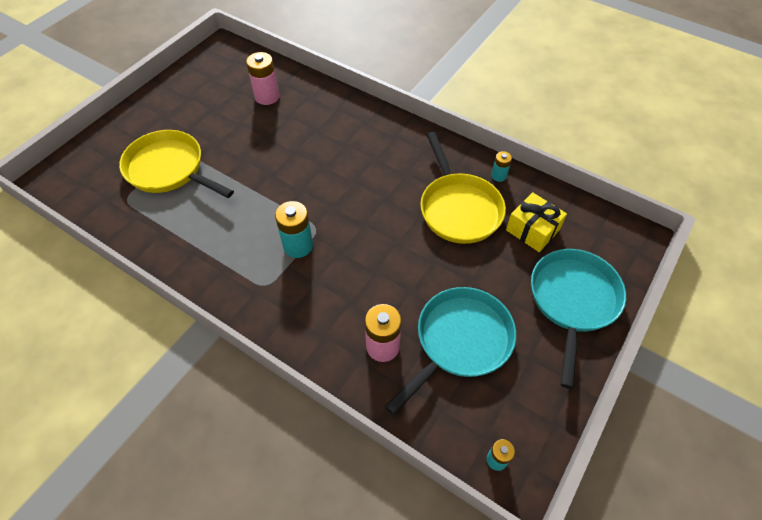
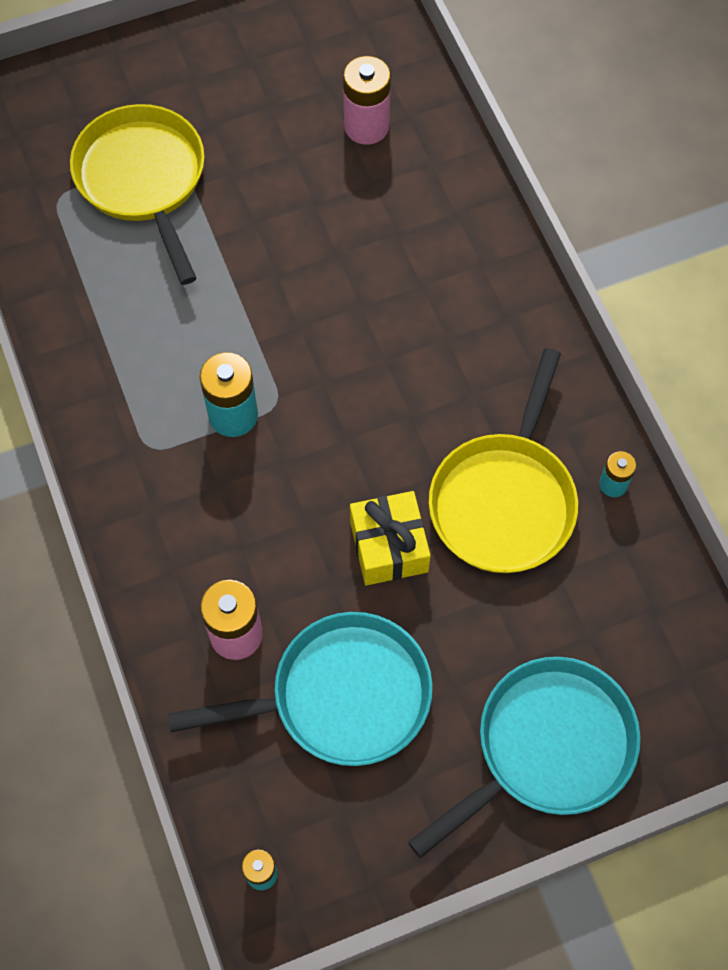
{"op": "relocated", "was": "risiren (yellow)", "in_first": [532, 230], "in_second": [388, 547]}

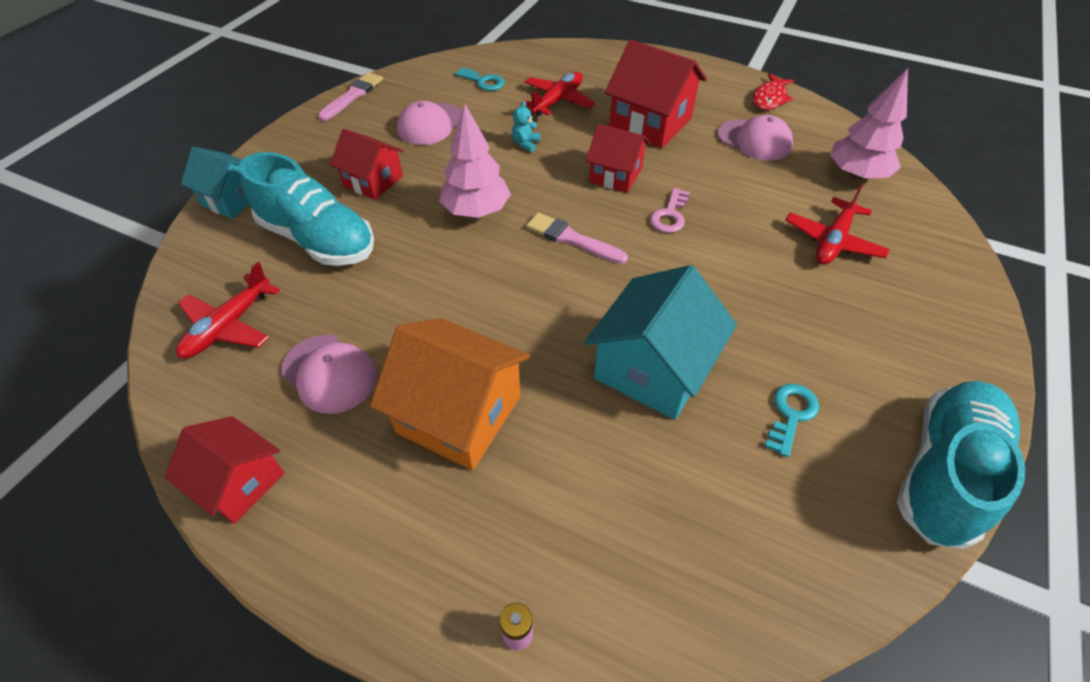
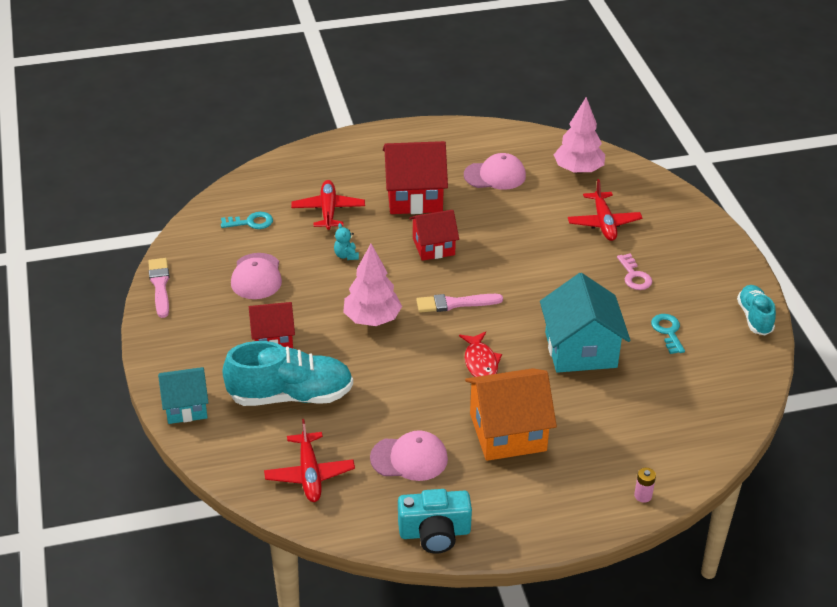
{"op": "relocated", "was": "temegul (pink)", "in_first": [670, 215], "in_second": [634, 276]}
{"op": "relocated", "was": "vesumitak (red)", "in_first": [769, 98], "in_second": [480, 362]}
{"op": "exchanged", "was": "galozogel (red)", "now": "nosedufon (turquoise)", "in_first": [240, 482], "in_second": [434, 533]}
{"op": "size", "was": "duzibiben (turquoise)", "in_first": [944, 472], "in_second": [754, 317], "ratio": 0.57}

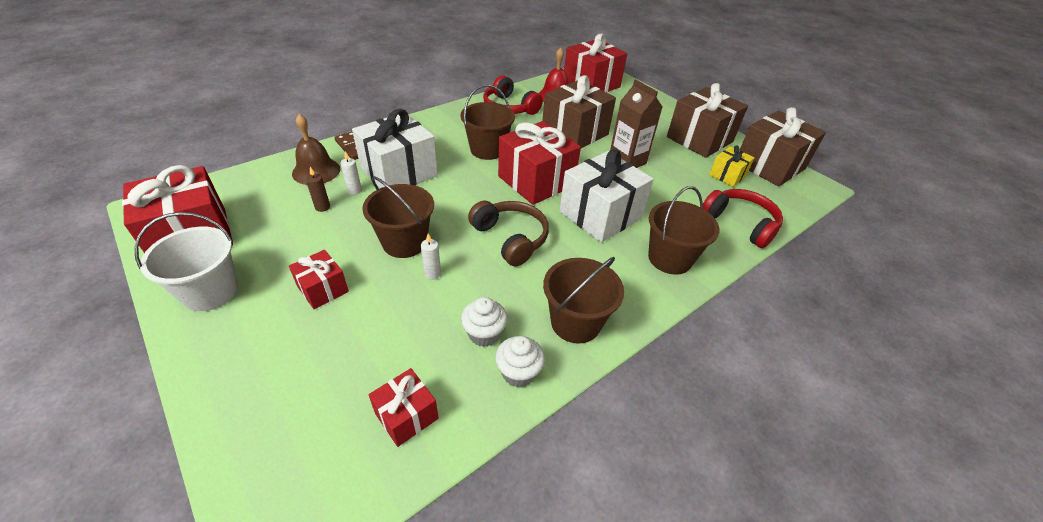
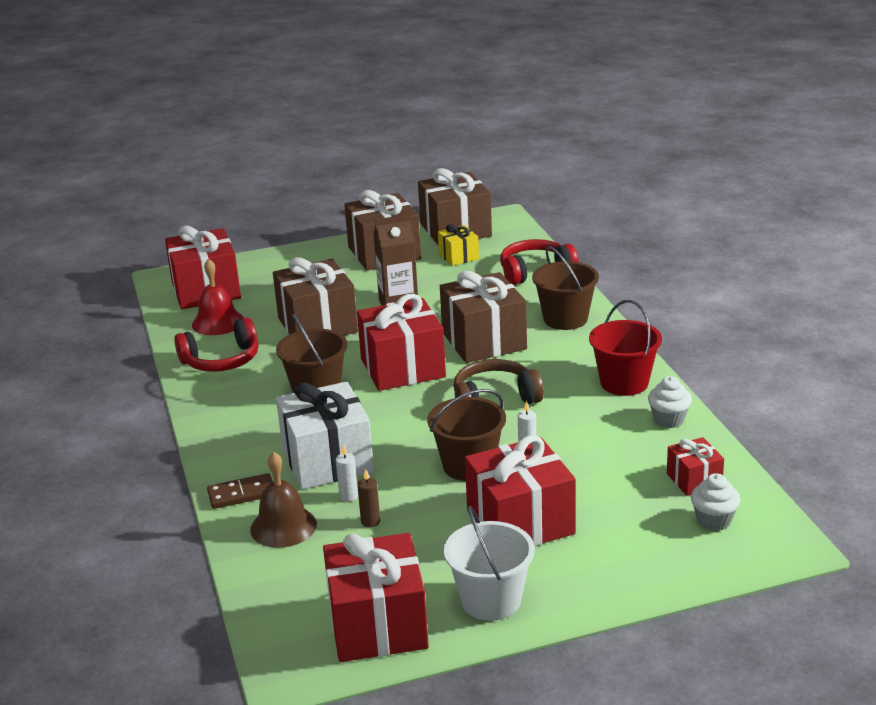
{"op": "relocated", "was": "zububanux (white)", "in_first": [484, 334], "in_second": [714, 521]}
{"op": "colour", "was": "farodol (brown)", "now": "farodol (red)", "in_first": [575, 322], "in_second": [624, 383]}
{"op": "colour", "was": "risiren (white)", "now": "risiren (brown)", "in_first": [600, 215], "in_second": [484, 341]}
{"op": "size", "was": "risiren (red)", "in_first": [323, 289], "in_second": [520, 522], "ratio": 1.94}

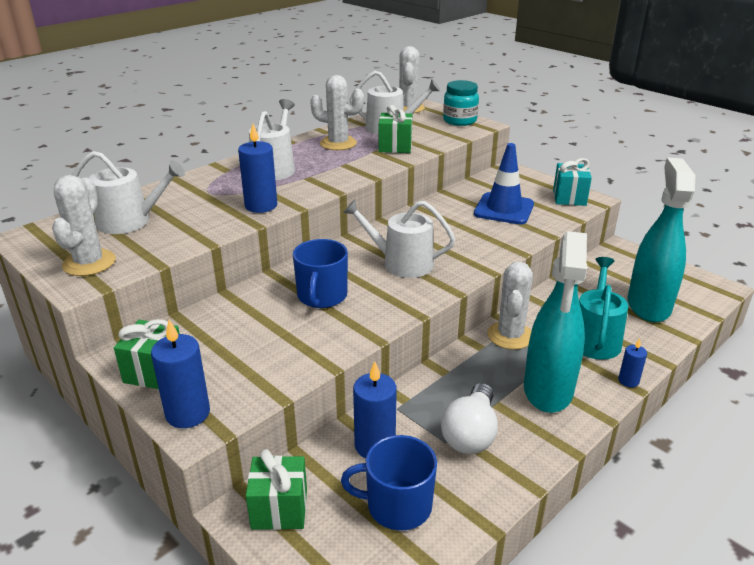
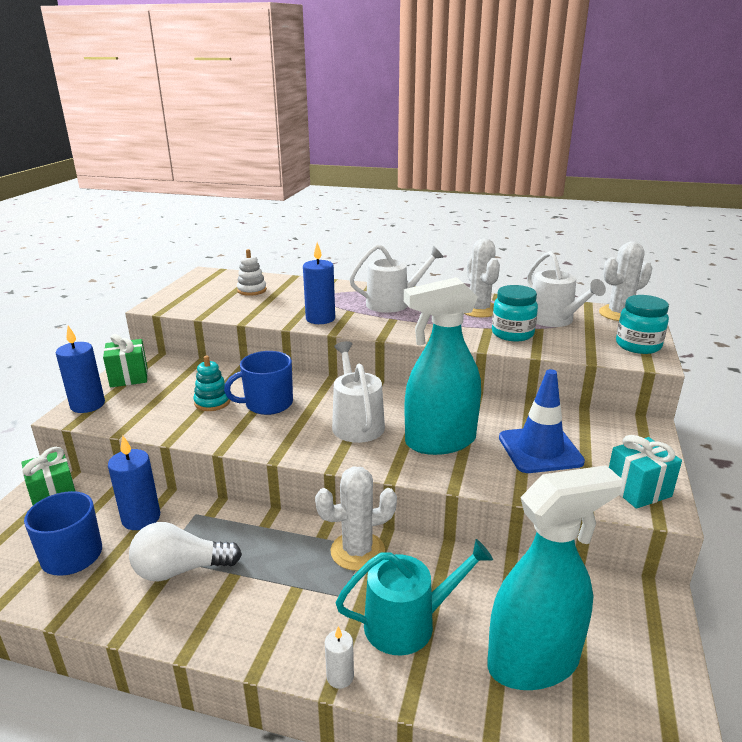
{"op": "missing", "was": "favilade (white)", "in_first": [89, 263]}
{"op": "appeared", "now": "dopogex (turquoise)", "in_second": [212, 402]}
{"op": "relocated", "was": "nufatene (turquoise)", "in_first": [548, 390], "in_second": [440, 441]}
{"op": "exchanged", "was": "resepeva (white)", "now": "dopogex (white)", "in_first": [130, 221], "in_second": [252, 290]}
{"op": "exchanged", "was": "risiren (green)", "now": "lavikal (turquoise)", "in_first": [395, 147], "in_second": [512, 334]}
{"op": "colour", "was": "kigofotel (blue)", "now": "kigofotel (white)", "in_first": [628, 381], "in_second": [340, 677]}

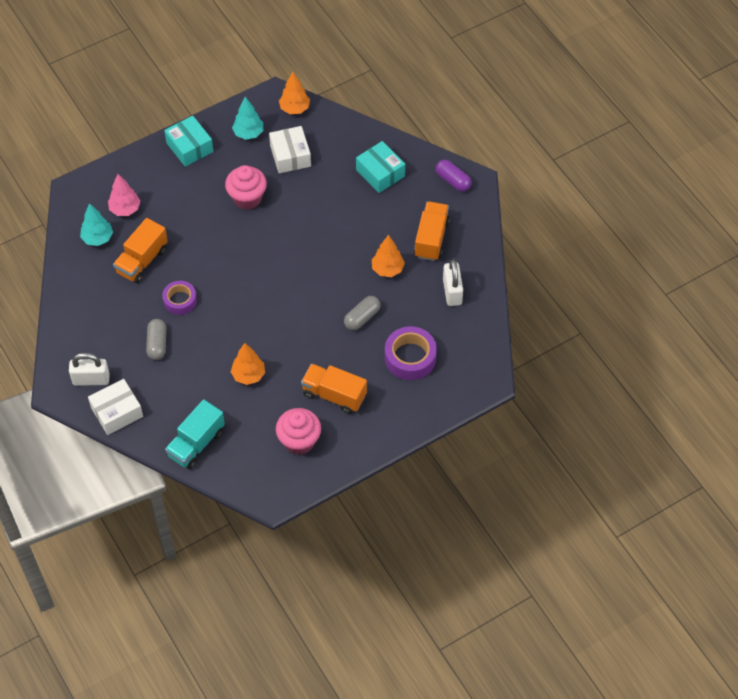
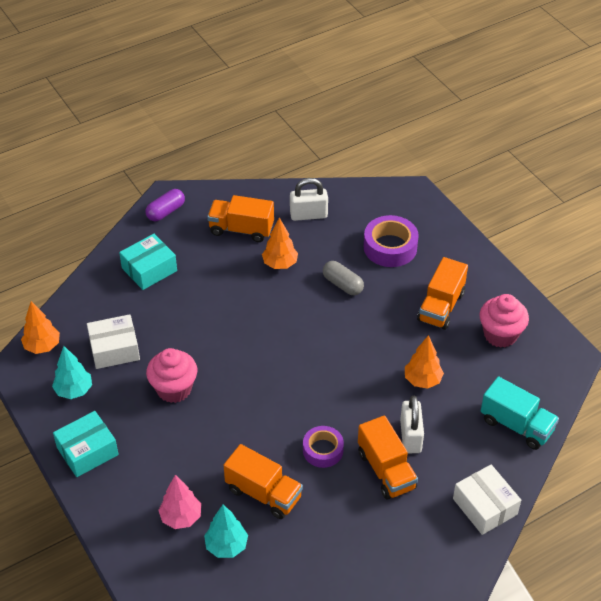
{"op": "relocated", "was": "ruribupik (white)", "in_first": [91, 379], "in_second": [410, 436]}
{"op": "exchanged", "was": "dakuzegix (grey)", "now": "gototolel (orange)", "in_first": [157, 344], "in_second": [386, 470]}

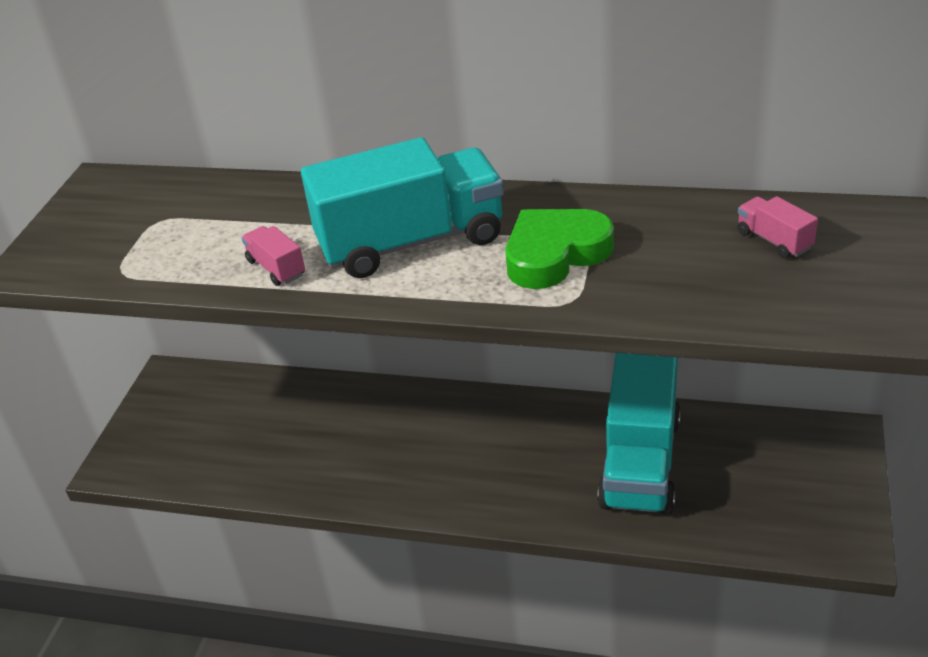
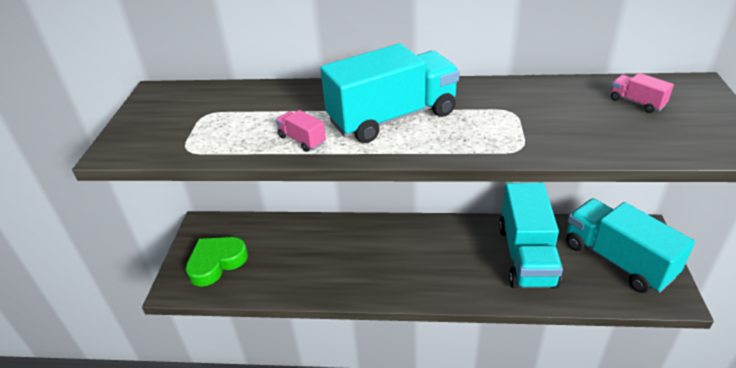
{"op": "appeared", "now": "gototolel (turquoise)", "in_second": [617, 260]}
{"op": "relocated", "was": "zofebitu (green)", "in_first": [555, 254], "in_second": [216, 263]}

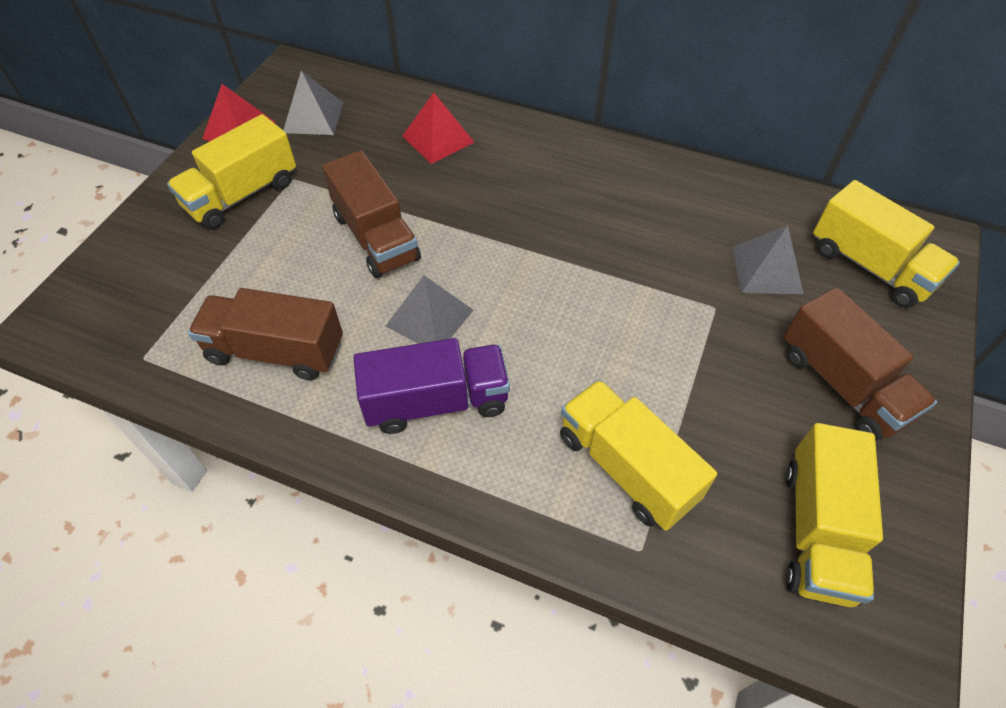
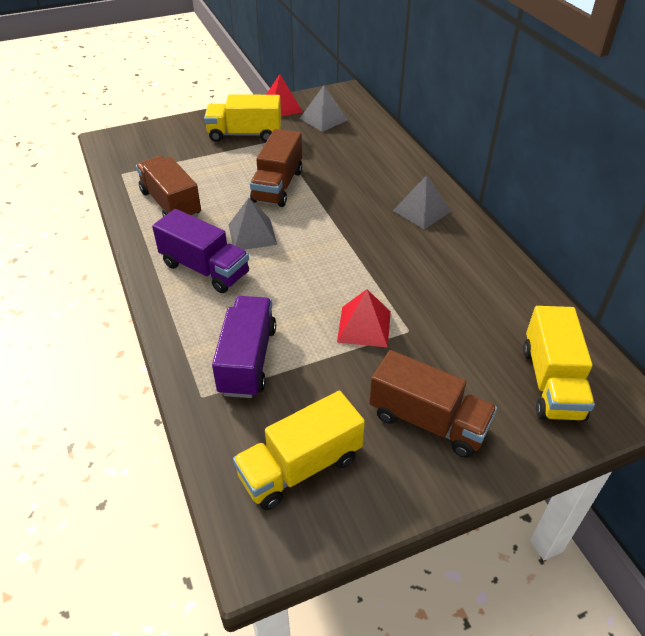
{"op": "relocated", "was": "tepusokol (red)", "in_first": [438, 139], "in_second": [364, 326]}
{"op": "relocated", "was": "tepusokol (grey)", "in_first": [766, 270], "in_second": [421, 211]}
{"op": "colour", "was": "gototolel (yellow)", "now": "gototolel (purple)", "in_first": [626, 467], "in_second": [247, 360]}
{"op": "spun", "was": "gototolel (brown)", "in_first": [842, 384], "in_second": [428, 421], "clockwise": -75}

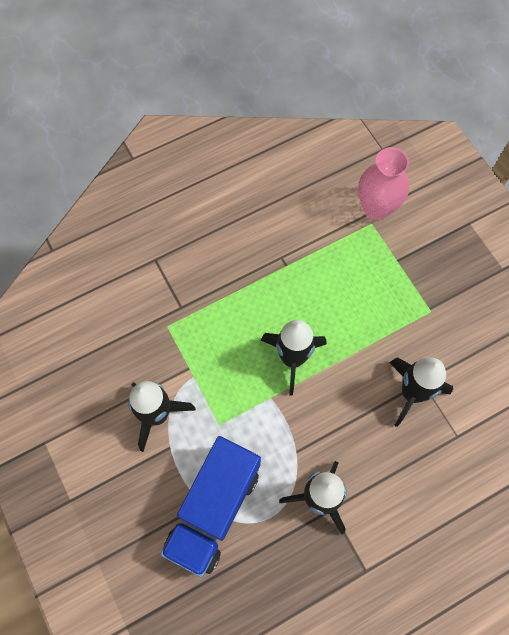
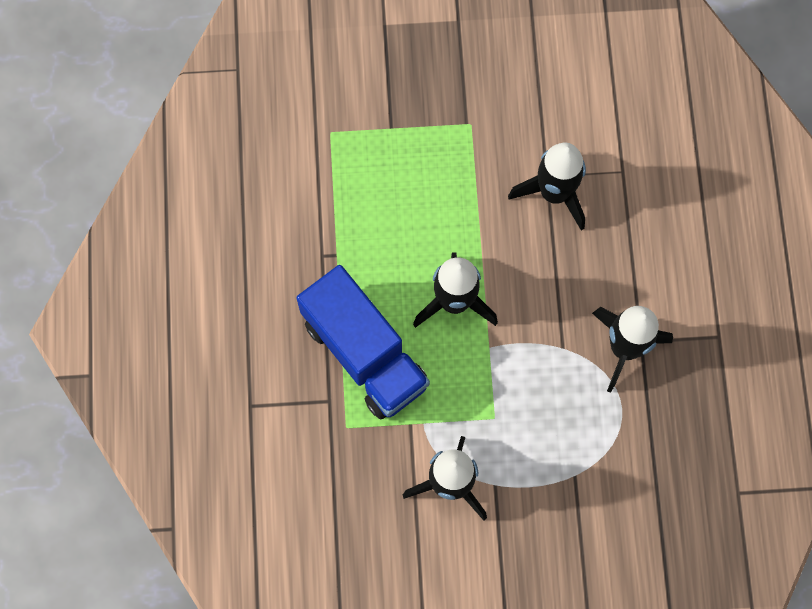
{"op": "missing", "was": "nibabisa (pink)", "in_first": [376, 208]}
{"op": "relocated", "was": "gototolel (blue)", "in_first": [213, 509], "in_second": [364, 353]}

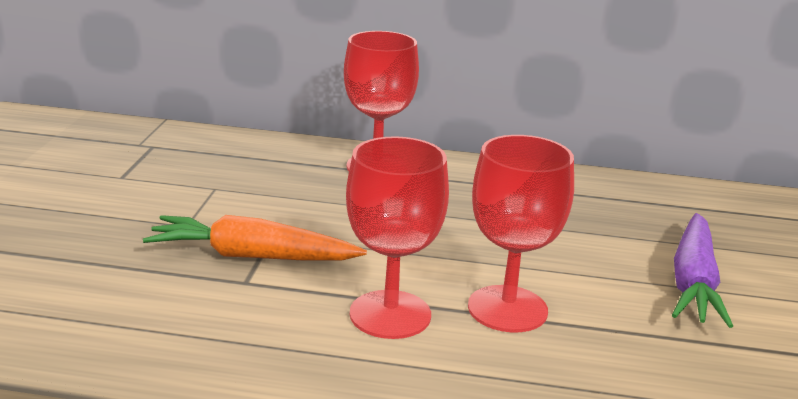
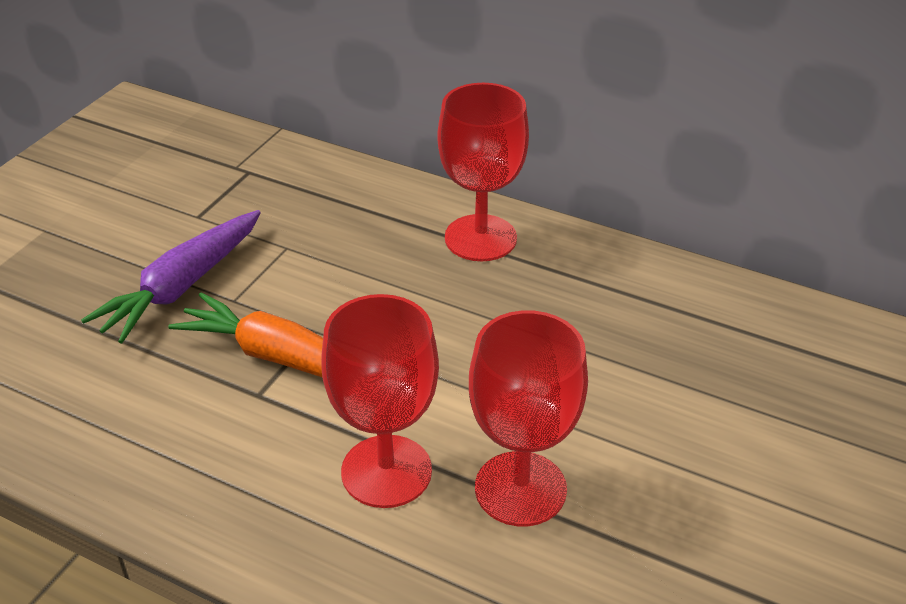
{"op": "relocated", "was": "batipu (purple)", "in_first": [693, 282], "in_second": [182, 286]}

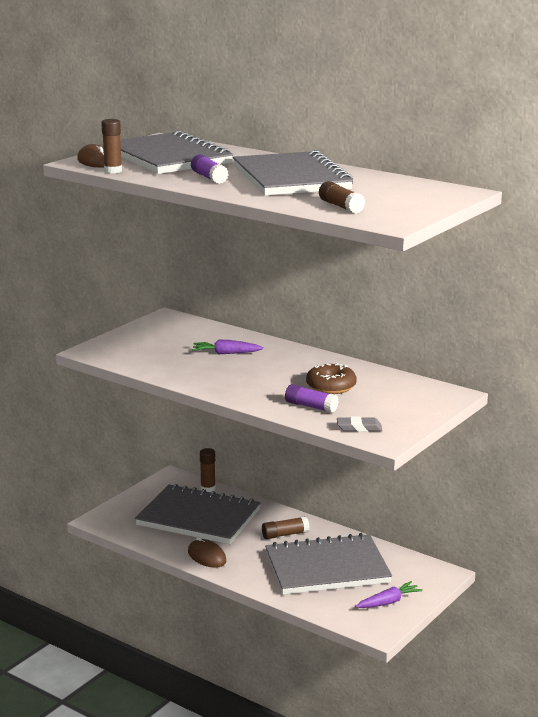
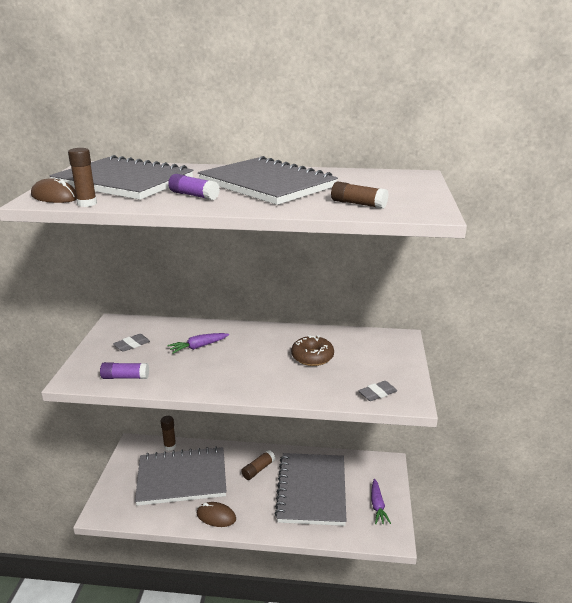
{"op": "appeared", "now": "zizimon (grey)", "in_second": [132, 345]}
{"op": "relocated", "was": "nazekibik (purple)", "in_first": [311, 406], "in_second": [125, 377]}
{"op": "spun", "was": "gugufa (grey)", "in_first": [327, 568], "in_second": [311, 490], "clockwise": -45}
{"op": "spun", "was": "batipu (purple)", "in_first": [388, 602], "in_second": [377, 506], "clockwise": 150}

